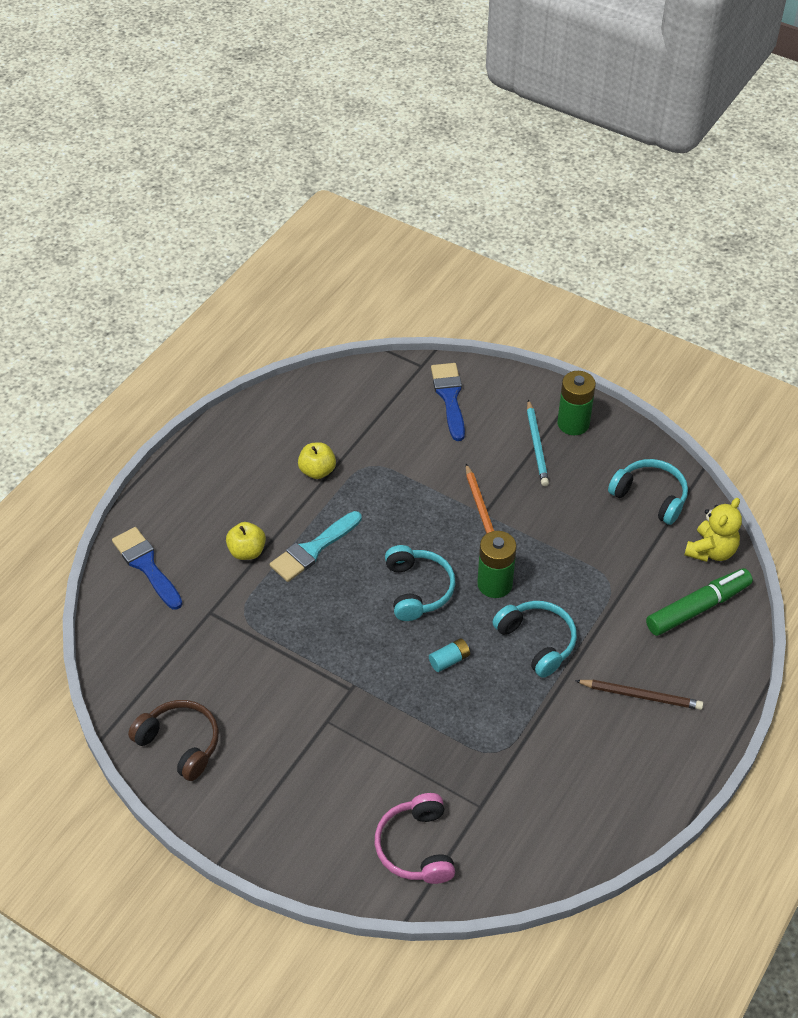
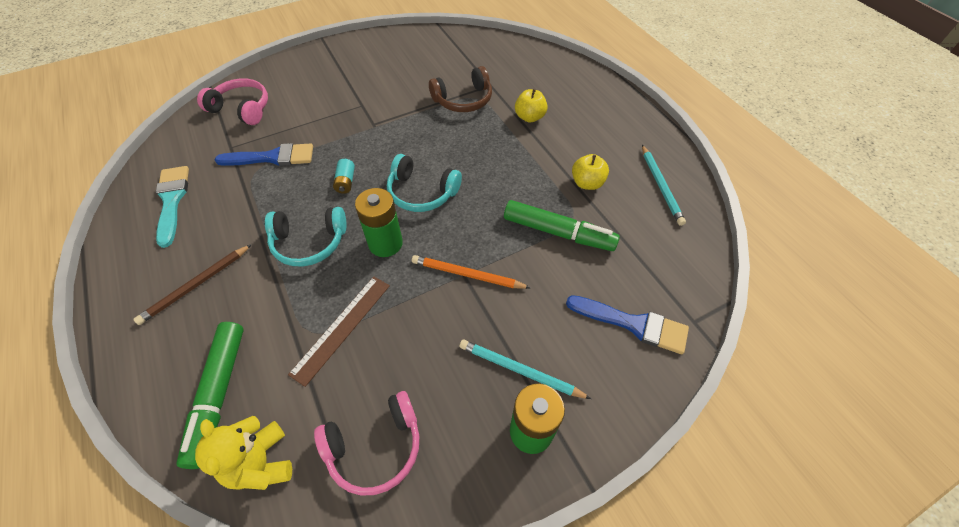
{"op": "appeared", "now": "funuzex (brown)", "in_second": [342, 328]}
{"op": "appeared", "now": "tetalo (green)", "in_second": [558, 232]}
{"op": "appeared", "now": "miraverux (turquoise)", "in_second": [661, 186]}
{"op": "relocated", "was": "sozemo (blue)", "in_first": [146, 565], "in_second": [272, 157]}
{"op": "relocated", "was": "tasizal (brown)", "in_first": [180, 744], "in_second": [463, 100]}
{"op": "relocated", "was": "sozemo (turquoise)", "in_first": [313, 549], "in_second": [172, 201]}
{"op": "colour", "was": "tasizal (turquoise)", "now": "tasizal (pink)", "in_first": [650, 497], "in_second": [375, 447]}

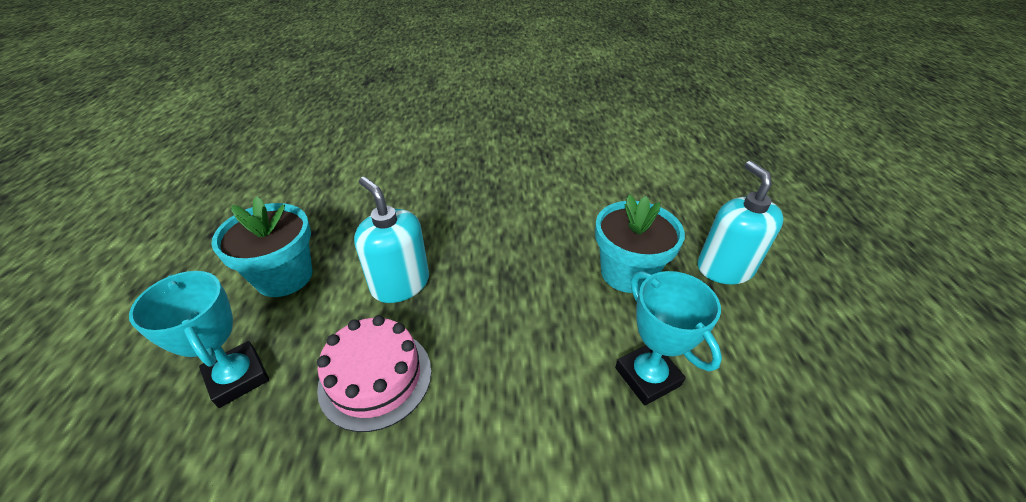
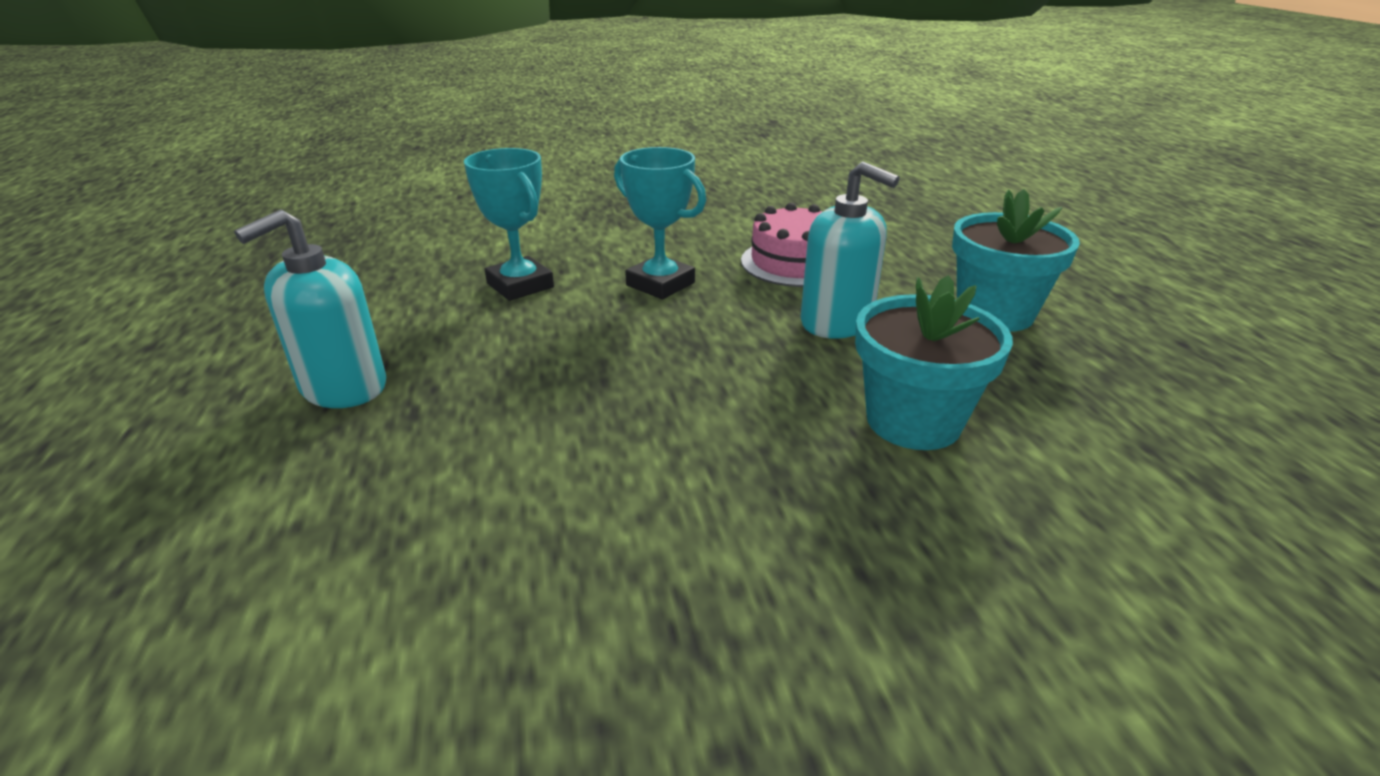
{"op": "relocated", "was": "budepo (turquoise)", "in_first": [237, 377], "in_second": [660, 284]}
{"op": "relocated", "was": "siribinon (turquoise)", "in_first": [627, 273], "in_second": [913, 421]}
{"op": "spun", "was": "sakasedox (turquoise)", "in_first": [724, 268], "in_second": [343, 387], "clockwise": 60}

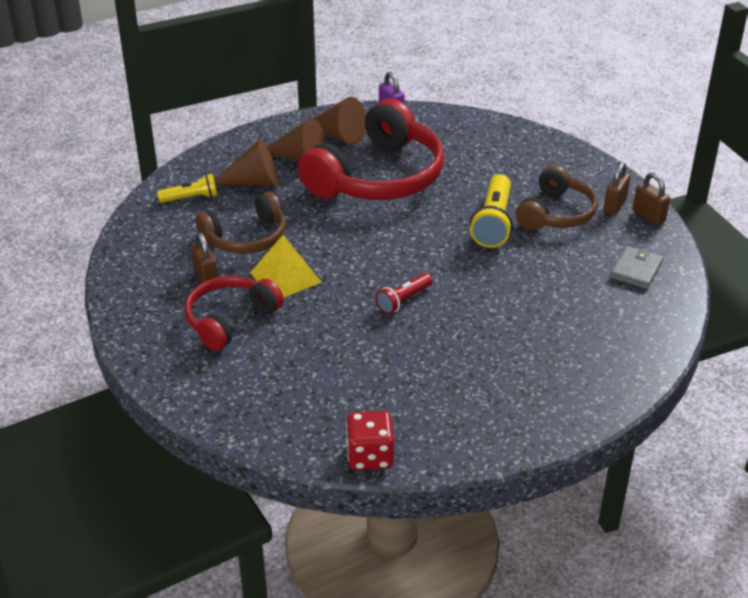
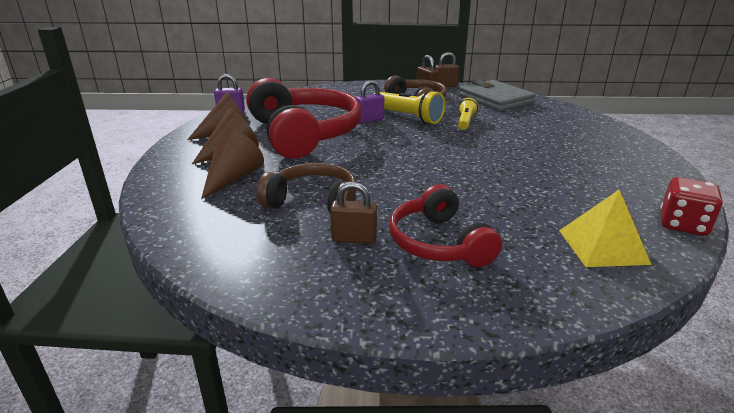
{"op": "missing", "was": "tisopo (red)", "in_first": [403, 300]}
{"op": "appeared", "now": "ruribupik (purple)", "in_second": [370, 120]}
{"op": "relocated", "was": "tisopo (yellow)", "in_first": [191, 198], "in_second": [465, 122]}
{"op": "relocated", "was": "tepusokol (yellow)", "in_first": [285, 277], "in_second": [602, 246]}
{"op": "spun", "was": "tasizal (brown)", "in_first": [246, 238], "in_second": [313, 202], "clockwise": -75}
{"op": "size", "was": "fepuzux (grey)", "in_first": [636, 270], "in_second": [495, 99], "ratio": 1.81}

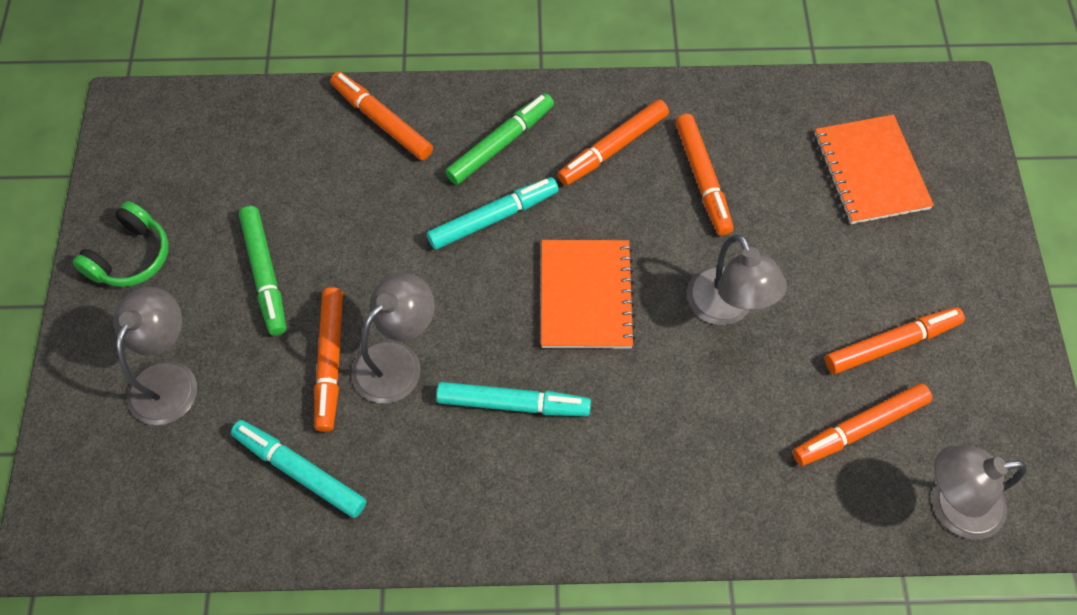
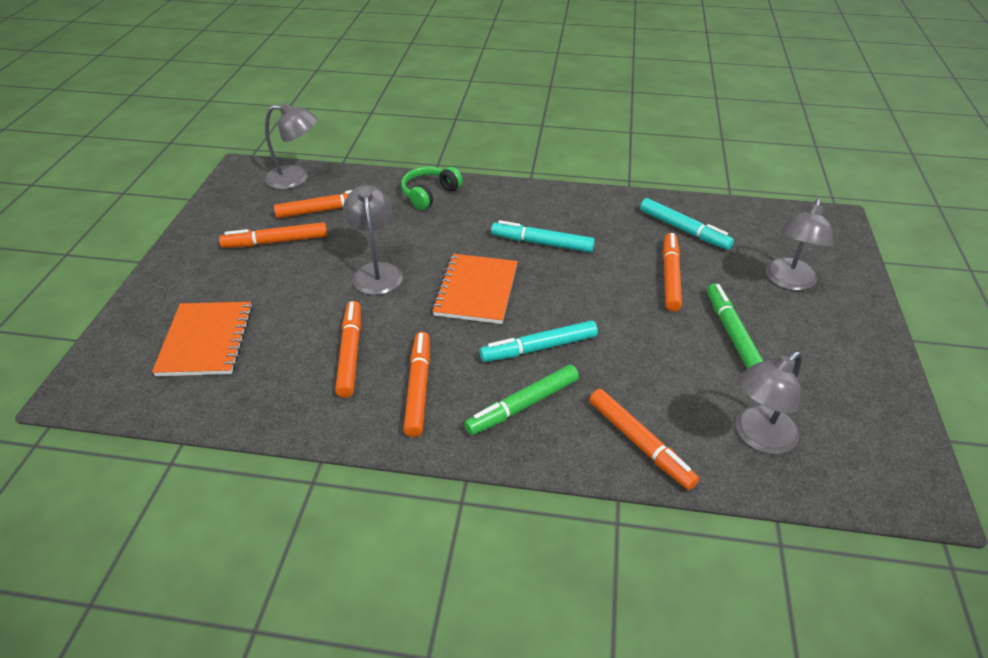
{"op": "relocated", "was": "tasizal (green)", "in_first": [131, 256], "in_second": [429, 194]}
{"op": "relocated", "was": "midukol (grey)", "in_first": [397, 361], "in_second": [757, 437]}
{"op": "spun", "was": "tetalo (orange)", "in_first": [613, 148], "in_second": [418, 388], "clockwise": -60}

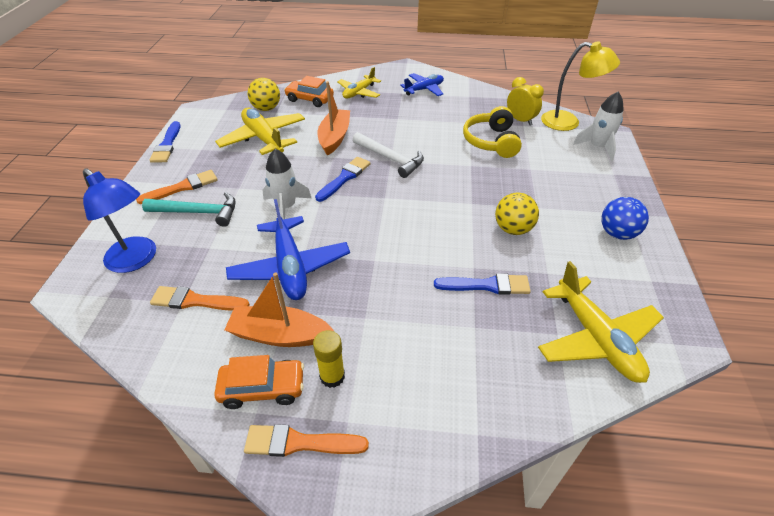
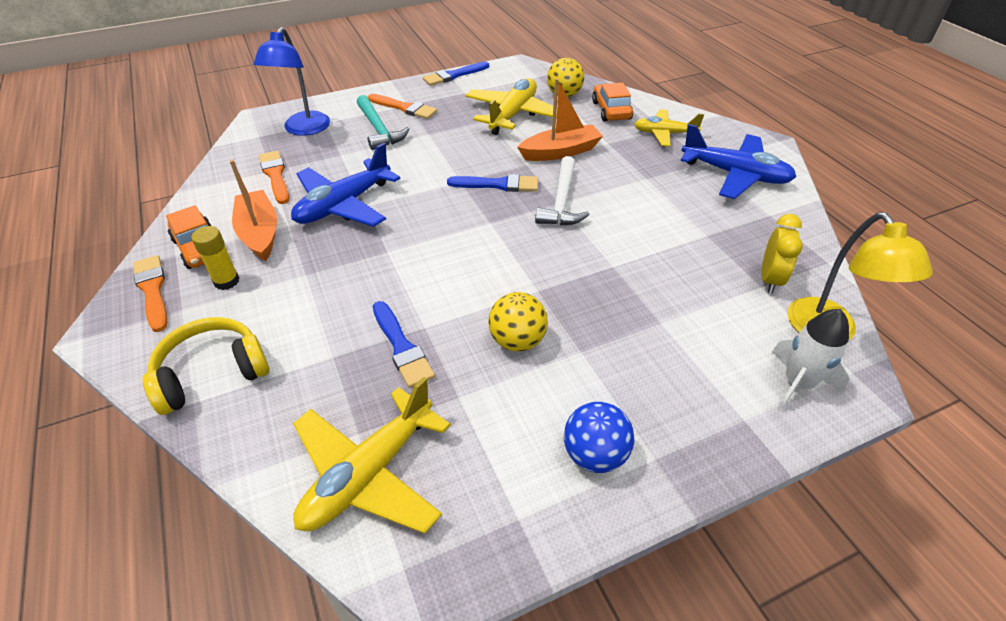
{"op": "missing", "was": "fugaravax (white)", "in_first": [286, 207]}
{"op": "relocated", "was": "tasizal (yellow)", "in_first": [491, 142], "in_second": [212, 373]}
{"op": "size", "was": "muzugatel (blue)", "in_first": [424, 89], "in_second": [735, 175], "ratio": 1.58}

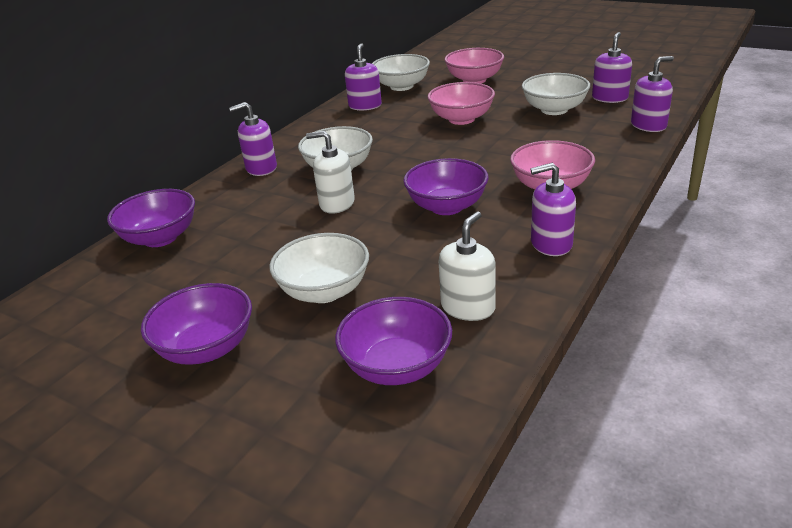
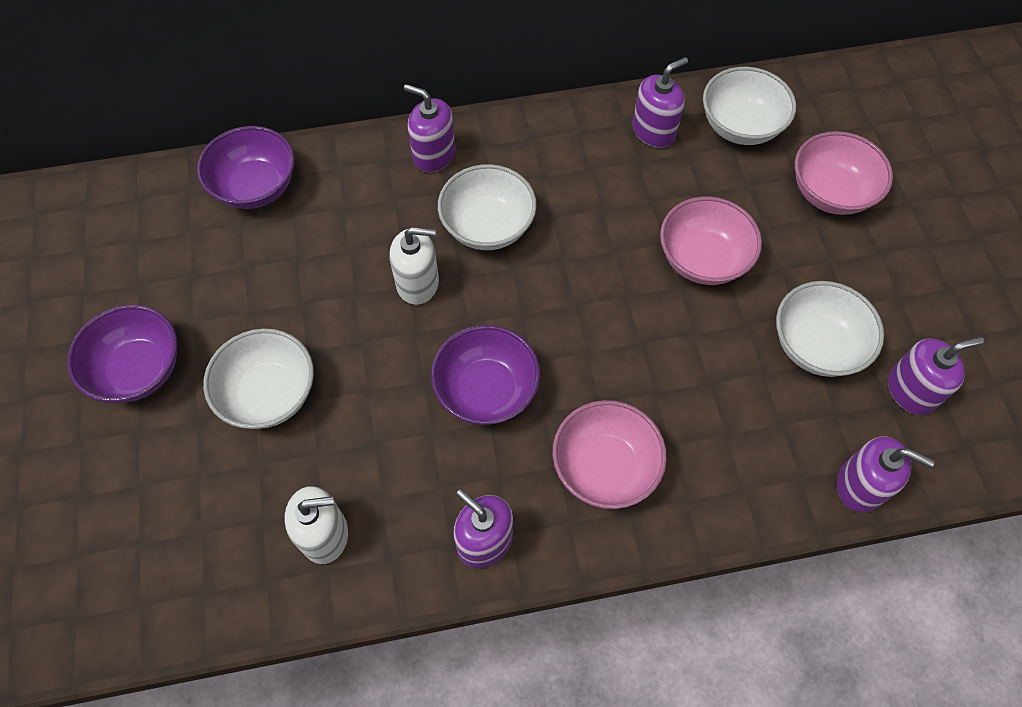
{"op": "missing", "was": "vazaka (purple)", "in_first": [397, 366]}
{"op": "spun", "was": "sakasedox (white)", "in_first": [337, 204], "in_second": [418, 283], "clockwise": 120}

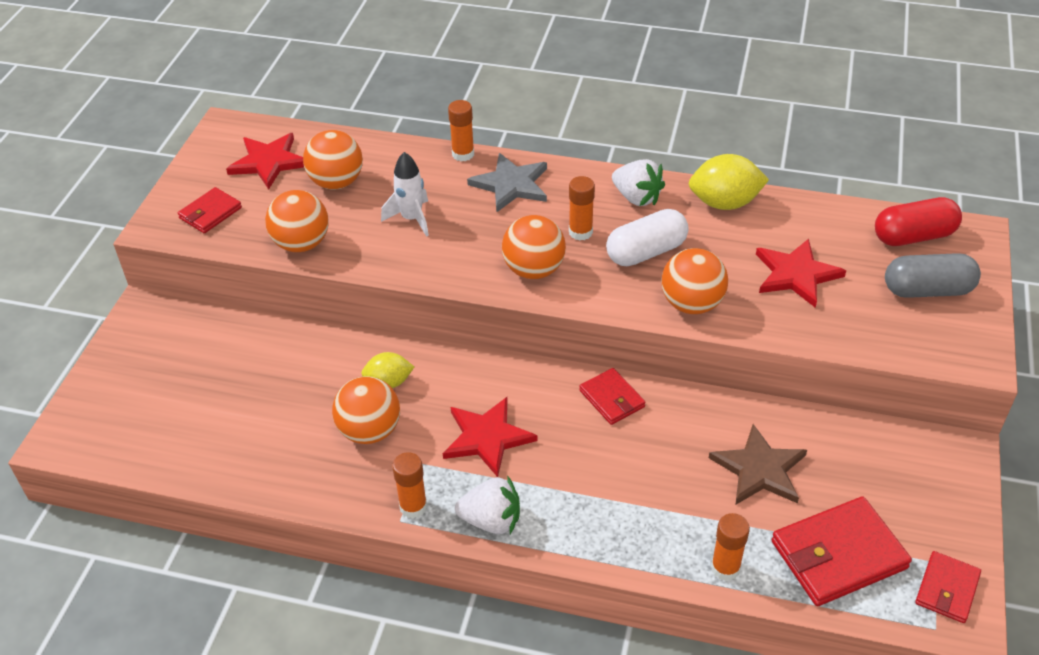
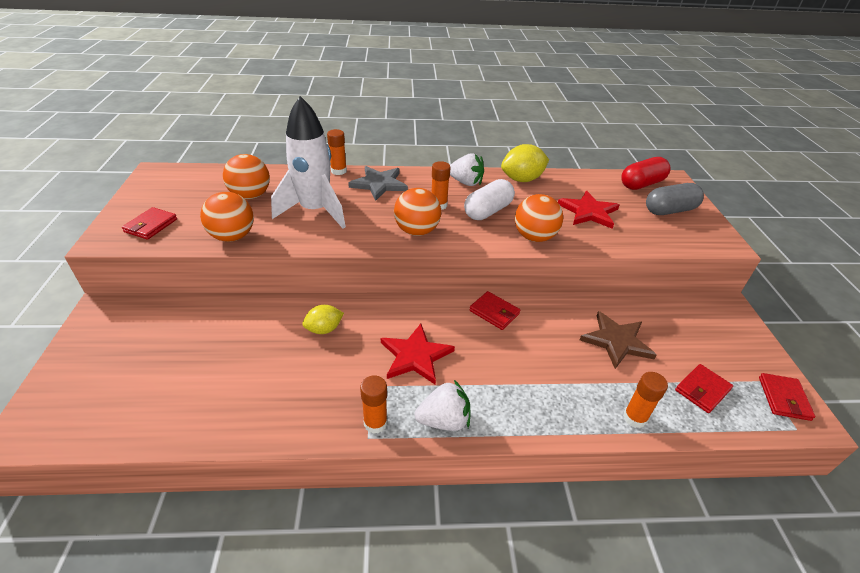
{"op": "missing", "was": "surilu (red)", "in_first": [269, 162]}
{"op": "missing", "was": "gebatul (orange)", "in_first": [370, 431]}
{"op": "size", "was": "fugaravax (white)", "in_first": [411, 219], "in_second": [315, 211], "ratio": 1.84}
{"op": "size", "was": "fepuzux (red)", "in_first": [838, 555], "in_second": [702, 390], "ratio": 0.57}

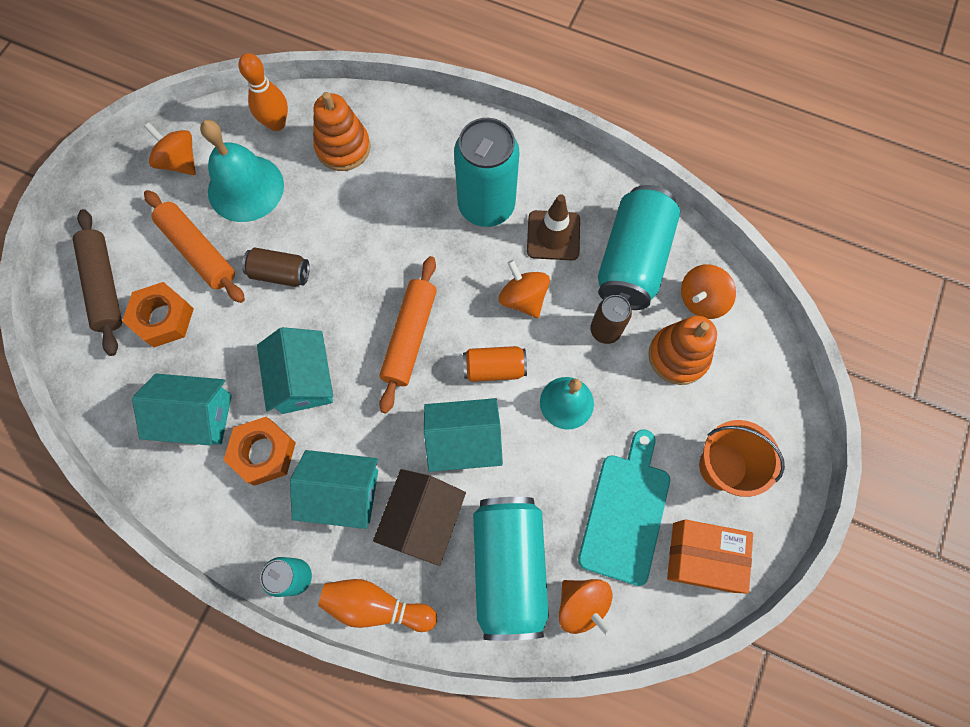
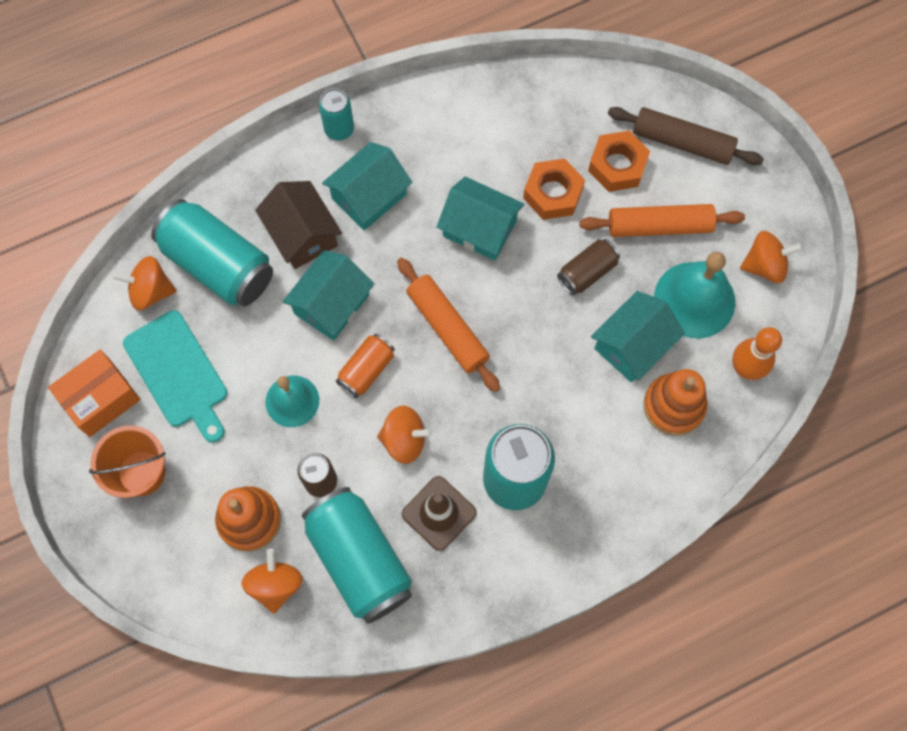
{"op": "missing", "was": "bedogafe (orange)", "in_first": [376, 605]}
{"op": "relocated", "was": "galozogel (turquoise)", "in_first": [196, 416], "in_second": [633, 345]}
{"op": "relocated", "was": "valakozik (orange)", "in_first": [263, 453], "in_second": [553, 193]}

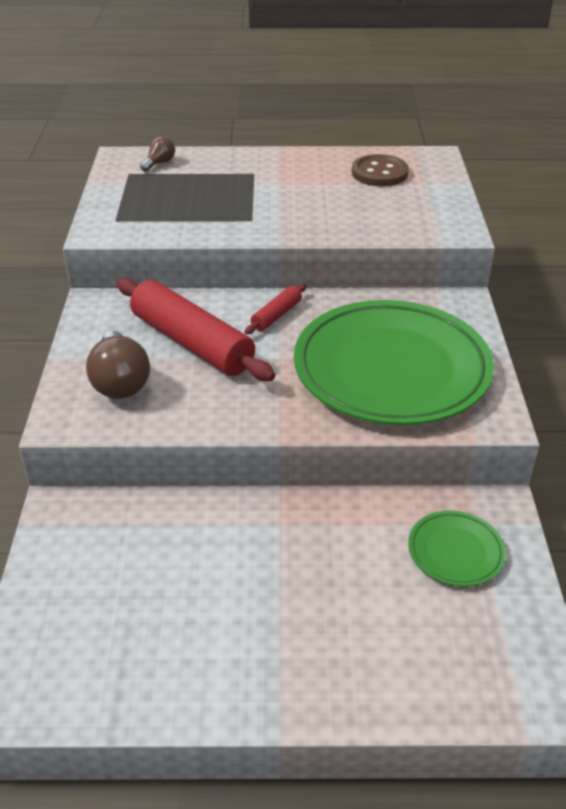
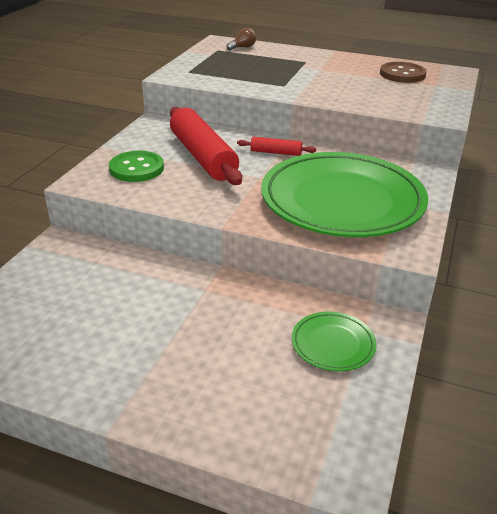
{"op": "exchanged", "was": "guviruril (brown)", "now": "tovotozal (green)", "in_first": [120, 382], "in_second": [136, 168]}
{"op": "spun", "was": "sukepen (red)", "in_first": [276, 315], "in_second": [276, 152], "clockwise": 45}

